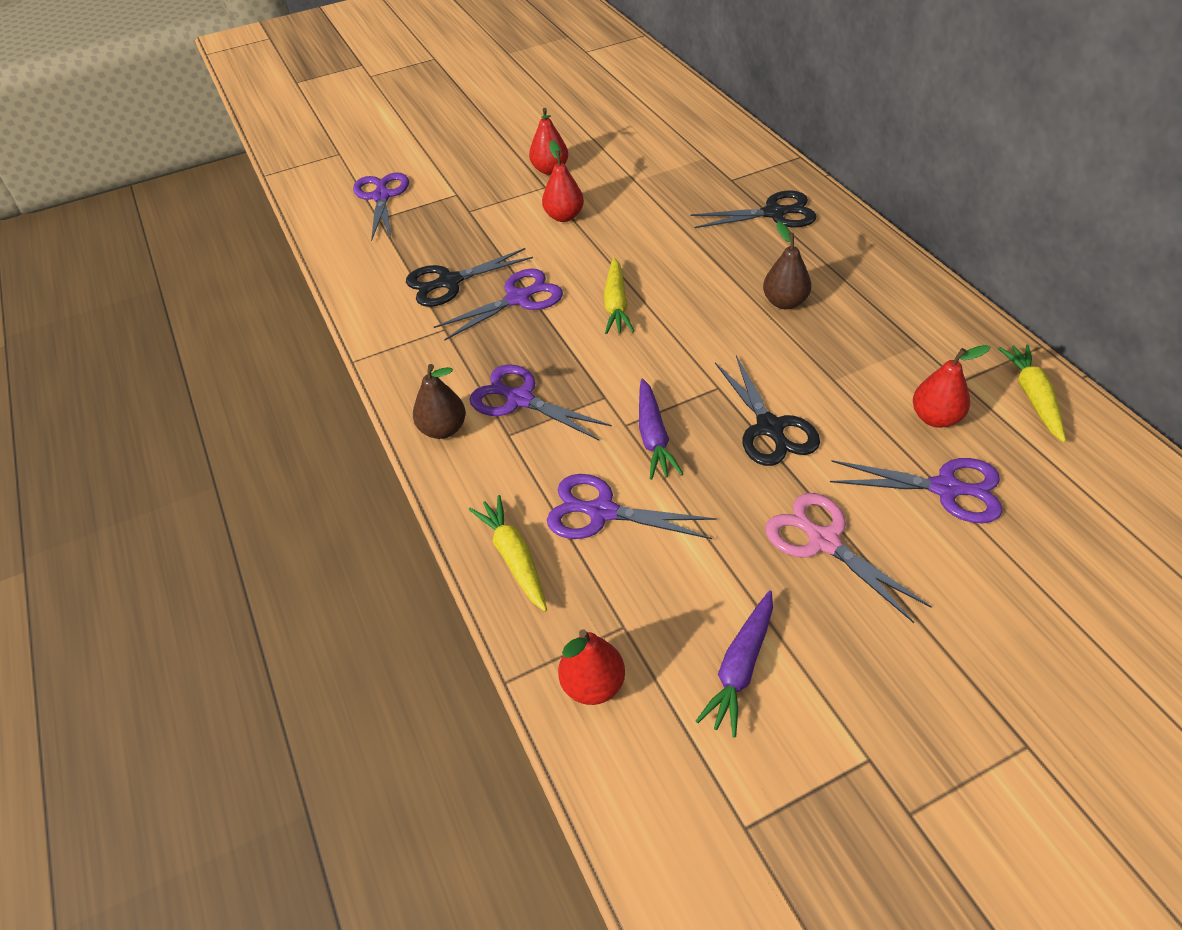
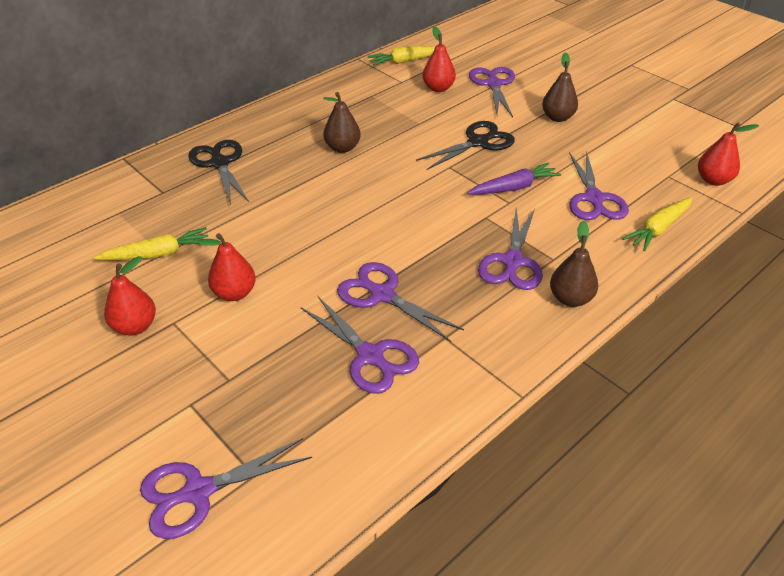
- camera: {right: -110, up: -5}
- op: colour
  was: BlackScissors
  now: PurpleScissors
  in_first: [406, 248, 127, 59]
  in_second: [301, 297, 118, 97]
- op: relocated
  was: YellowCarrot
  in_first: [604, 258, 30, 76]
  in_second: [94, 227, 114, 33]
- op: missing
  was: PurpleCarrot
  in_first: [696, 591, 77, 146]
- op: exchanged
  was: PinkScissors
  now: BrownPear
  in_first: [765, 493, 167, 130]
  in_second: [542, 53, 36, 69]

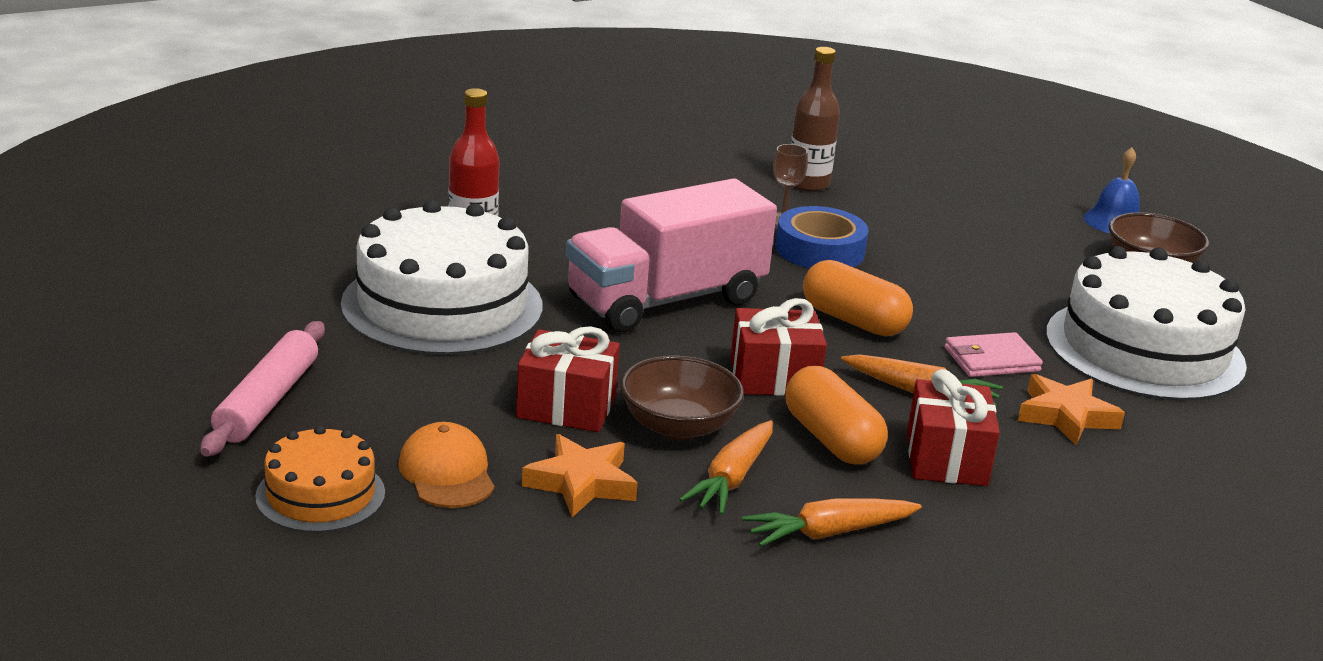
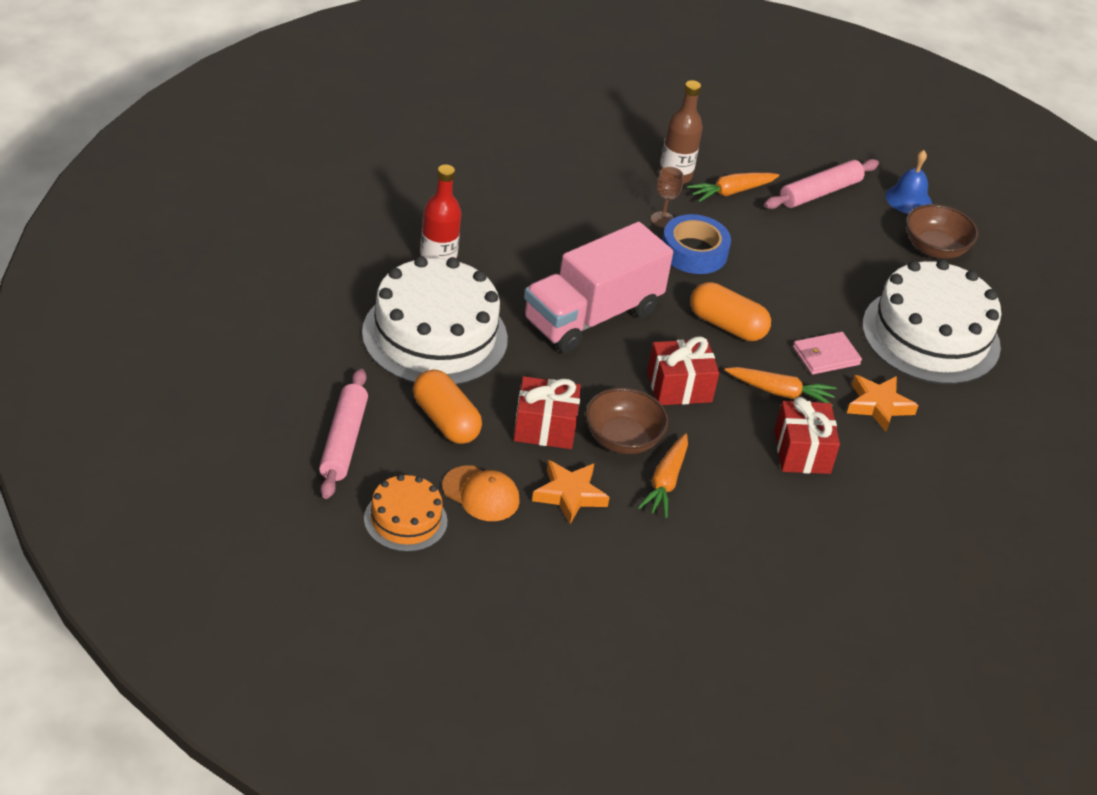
- camera: {right: -10, up: 15}
- op: spun
  was: OrangeCap
  in_first: [398, 422, 97, 86]
  in_second: [442, 465, 78, 56]
  clockwise: 150
- op: relocated
  was: OrangeCarrot
  in_first: [742, 498, 180, 49]
  in_second: [687, 173, 92, 29]
- op: relocated
  was: OrangeCapsule
  in_first: [785, 366, 103, 99]
  in_second: [413, 370, 69, 74]
- op: appeared
  now: PinkRollingPin
  in_second: [764, 159, 115, 50]

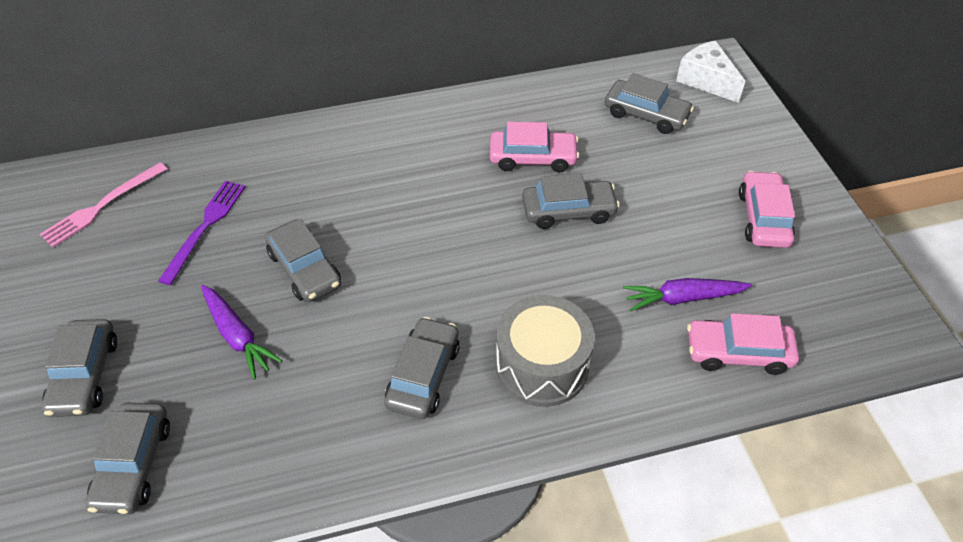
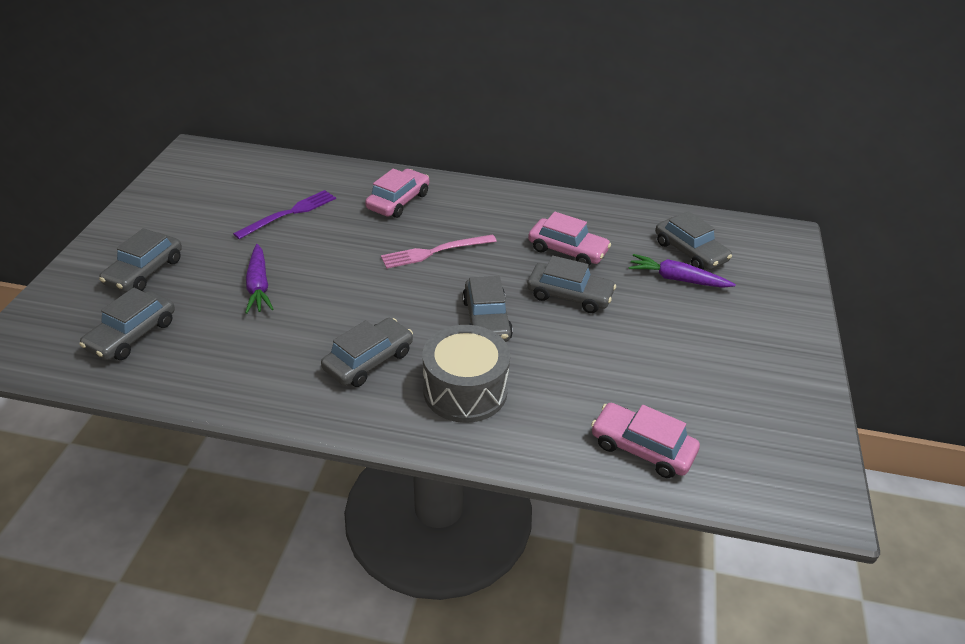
- camera: {right: 25, up: -10}
- op: relocated
  was: PinkFork
  in_first: [40, 163, 127, 84]
  in_second: [381, 235, 116, 34]
- op: relocated
  was: GreyCar
  in_first: [265, 219, 76, 83]
  in_second: [462, 276, 51, 66]
- op: relocated
  was: PurpleCarrot
  in_first: [623, 278, 129, 33]
  in_second: [629, 254, 107, 34]
- op: missing
  was: WhiteCheese
  in_first: [676, 40, 69, 63]
- op: relocated
  was: PinkCar
  in_first: [739, 171, 56, 77]
  in_second: [365, 169, 64, 49]

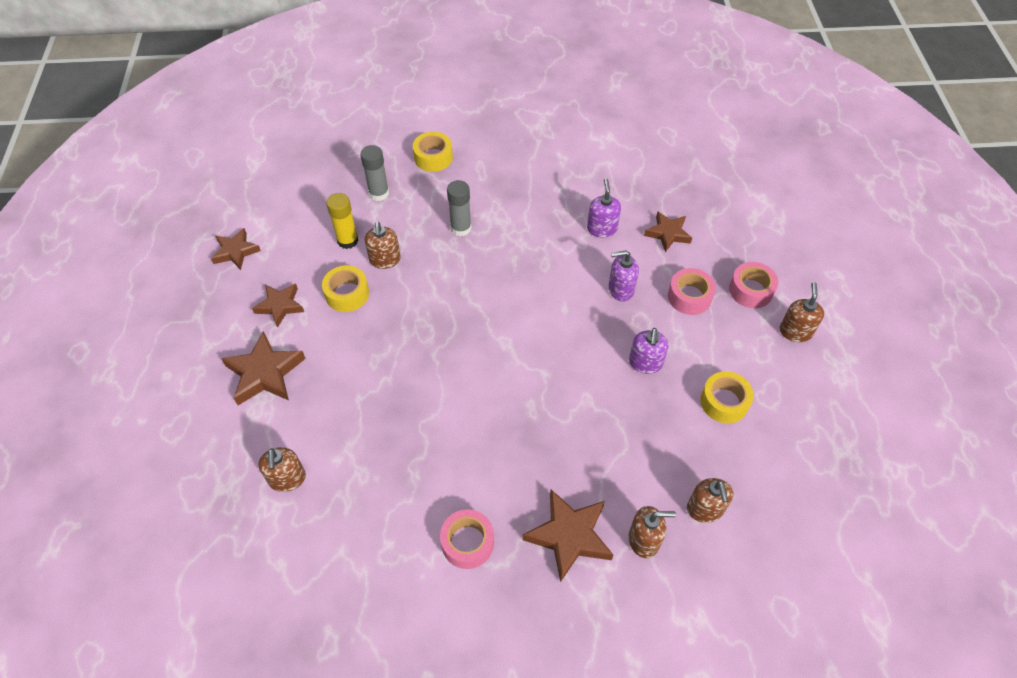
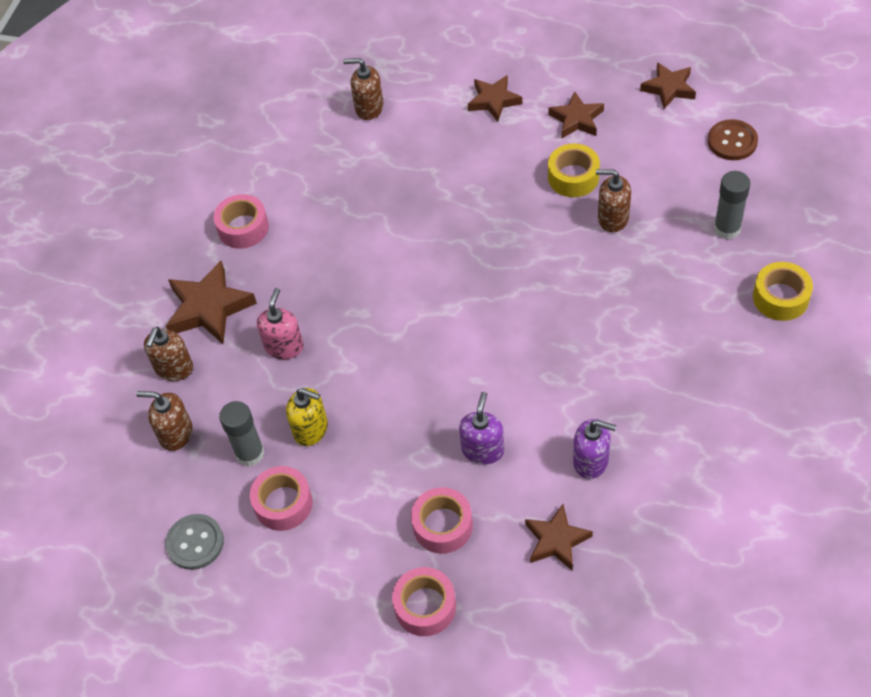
- camera: {right: 115, up: 0}
- op: size
  was: BrownStar
  in_first: [221, 331, 85, 74]
  in_second: [468, 75, 54, 47]
  ratio: 0.65
- op: missing
  was: YellowGlueStick
  in_first: [326, 193, 33, 56]
- op: relocated
  was: GreyGlueStick
  in_first: [447, 180, 25, 56]
  in_second: [219, 401, 46, 66]
- op: missing
  was: PurpleSoapDispenser
  in_first: [629, 328, 40, 46]
- op: colour
  was: YellowTape
  now: PinkTape
  in_first: [701, 371, 53, 53]
  in_second: [250, 466, 63, 65]
- op: missing
  was: BrownSoapDispenser
  in_first: [780, 282, 44, 60]
- op: appeared
  now: GreyButton
  in_second: [165, 514, 59, 56]
- op: appeared
  now: PinkSoapDispenser
  in_second: [257, 288, 47, 71]
- op: appeared
  now: YellowSoapDispenser
  in_second: [286, 388, 42, 58]
- op: appeared
  now: BrownButton
  in_second: [708, 119, 50, 41]

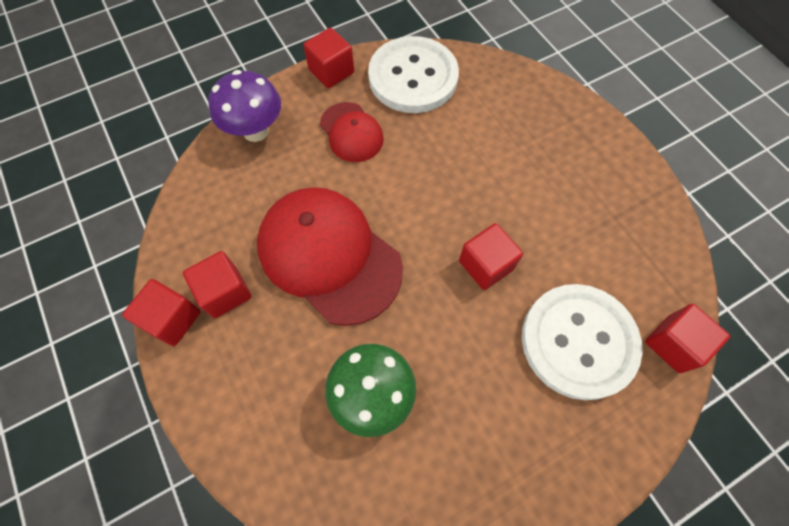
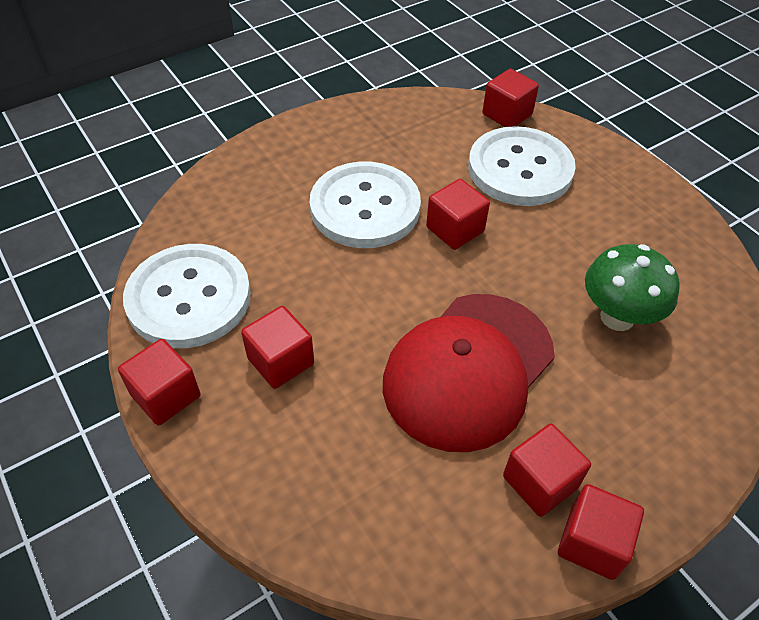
- camera: {right: -95, up: -15}
- op: missing
  was: PurpleMushroom
  in_first: [208, 70, 73, 72]
- op: exchanged
  was: RedCap
  now: RedCube
  in_first: [320, 102, 64, 60]
  in_second: [241, 306, 73, 83]
- op: appeared
  now: WhiteButton
  in_second: [310, 162, 111, 86]

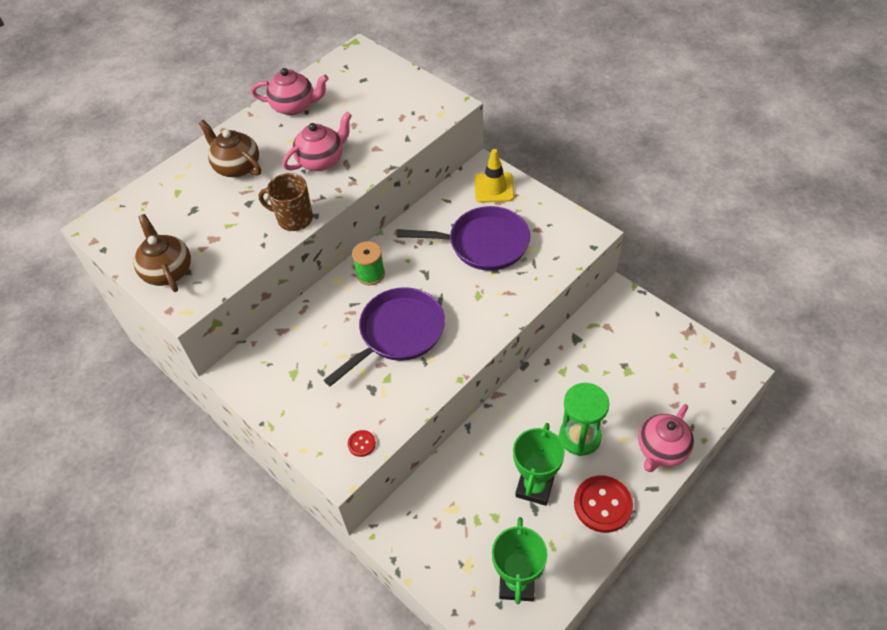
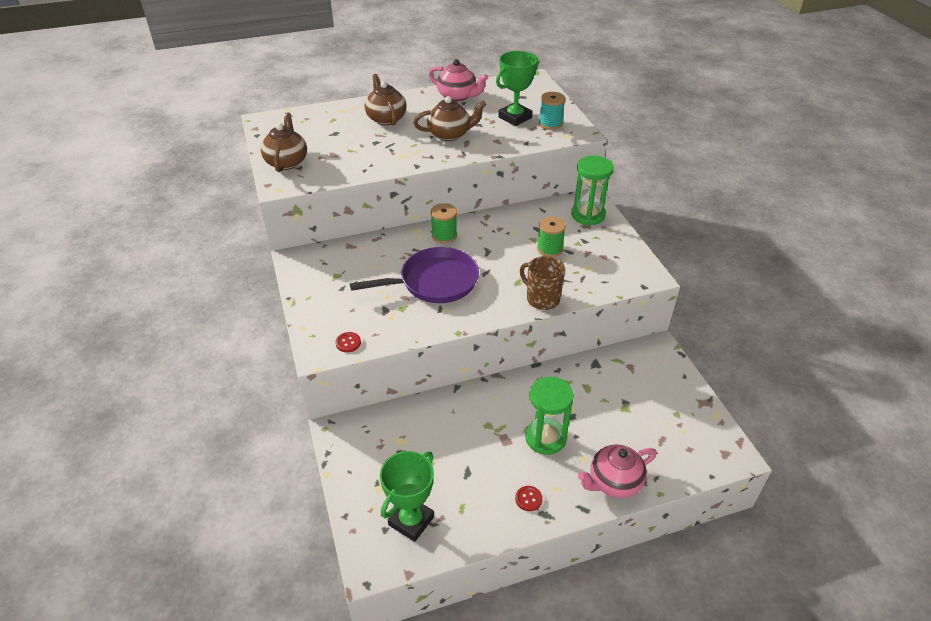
- camera: {right: 25, up: -10}
- op: relocated
  was: BrownMug
  in_first: [258, 173, 55, 58]
  in_second: [520, 256, 45, 54]
- op: colour
  was: PinkTeapot
  now: BrownTeapot
  in_first: [282, 112, 70, 59]
  in_second: [413, 96, 73, 45]
- op: exchanged
  was: PurplePan
  now: GreenSpool
  in_first: [397, 206, 133, 65]
  in_second: [537, 216, 29, 41]
- op: exchanged
  was: YellowTrafficCone
  now: GreenHourglass
  in_first: [474, 149, 40, 54]
  in_second: [571, 156, 43, 70]
- op: relocated
  was: GreenTrophy
  in_first: [513, 423, 52, 83]
  in_second: [496, 51, 43, 75]
- op: size
  was: RedButton
  in_first: [574, 475, 59, 58]
  in_second: [515, 486, 28, 25]
  ratio: 0.47
- op: appeared
  now: TurquoiseSpool
  in_second: [539, 92, 27, 38]

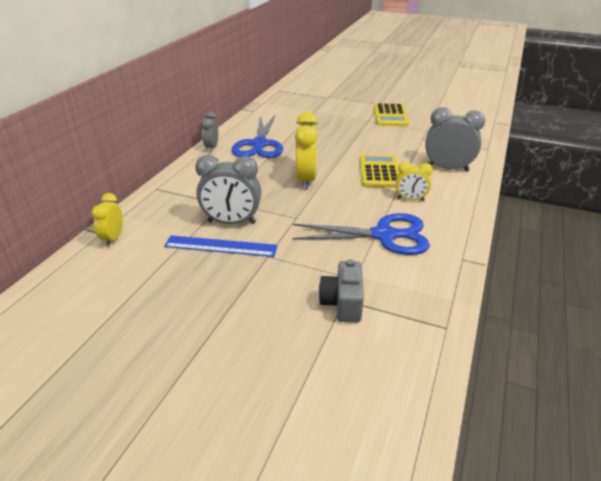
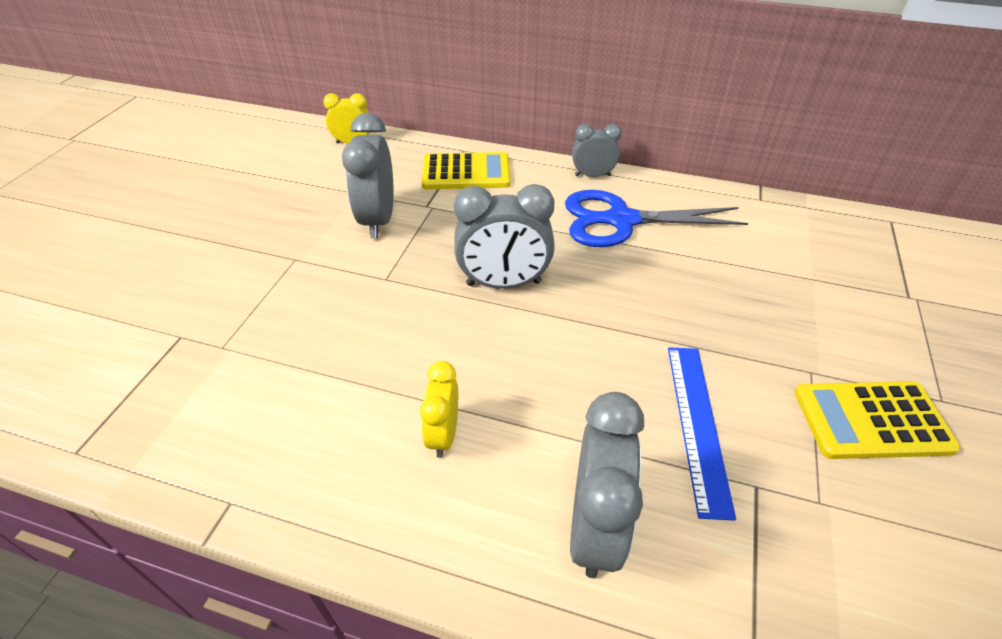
- camera: {right: 85, up: 10}
- op: relocated
  was: BlueRuler
  in_first: [164, 235, 114, 22]
  in_second: [668, 347, 68, 174]
- op: missing
  was: BlueScissors
  in_first: [292, 213, 138, 42]
- op: colour
  was: YellowClock
  now: GreyClock
  in_first: [295, 112, 23, 77]
  in_second: [454, 184, 101, 105]
- op: missing
  was: GreyCamera
  in_first: [319, 259, 45, 64]
- op: relocated
  was: YellowCalculator
  in_first: [360, 155, 39, 33]
  in_second: [421, 152, 89, 37]

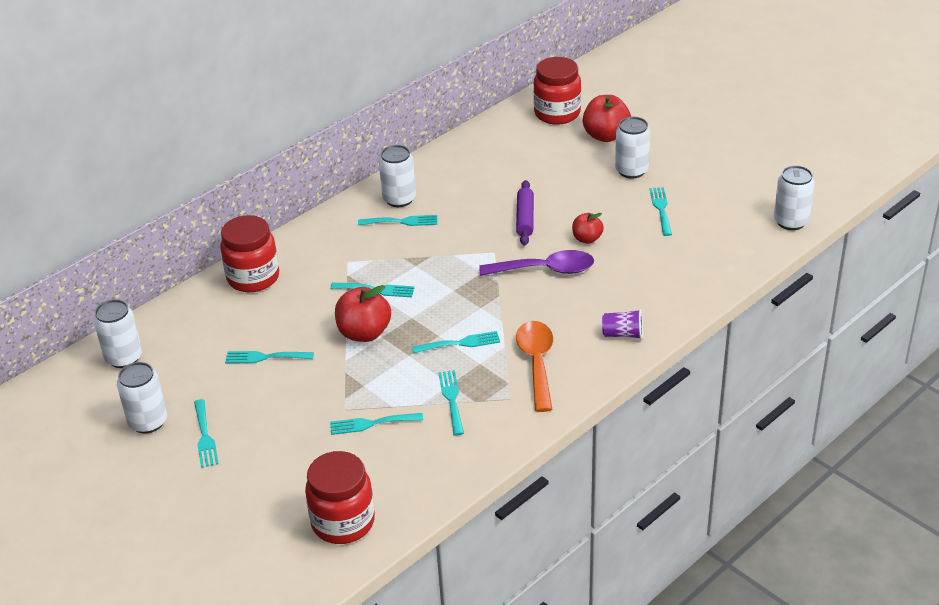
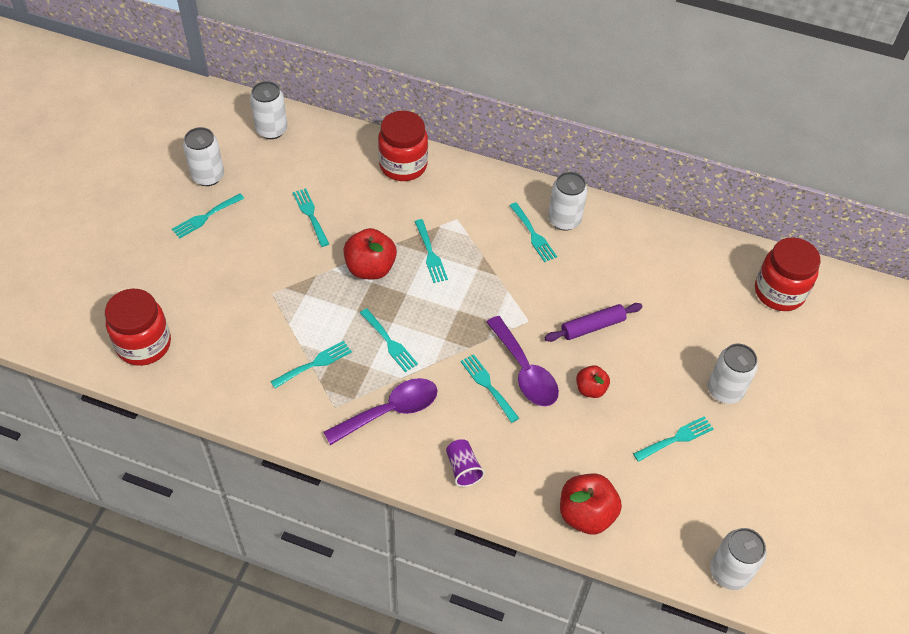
- camera: {right: 60, up: 15}
- op: relocated
  was: TurquoiseFork
  in_first: [330, 413, 93, 22]
  in_second: [460, 354, 59, 69]
- op: colour
  was: OrangeSpoon
  now: PurpleSpoon
  in_first: [516, 321, 37, 91]
  in_second: [323, 378, 115, 67]
- op: relocated
  was: RedApple
  in_first: [583, 95, 48, 47]
  in_second: [560, 474, 62, 61]

